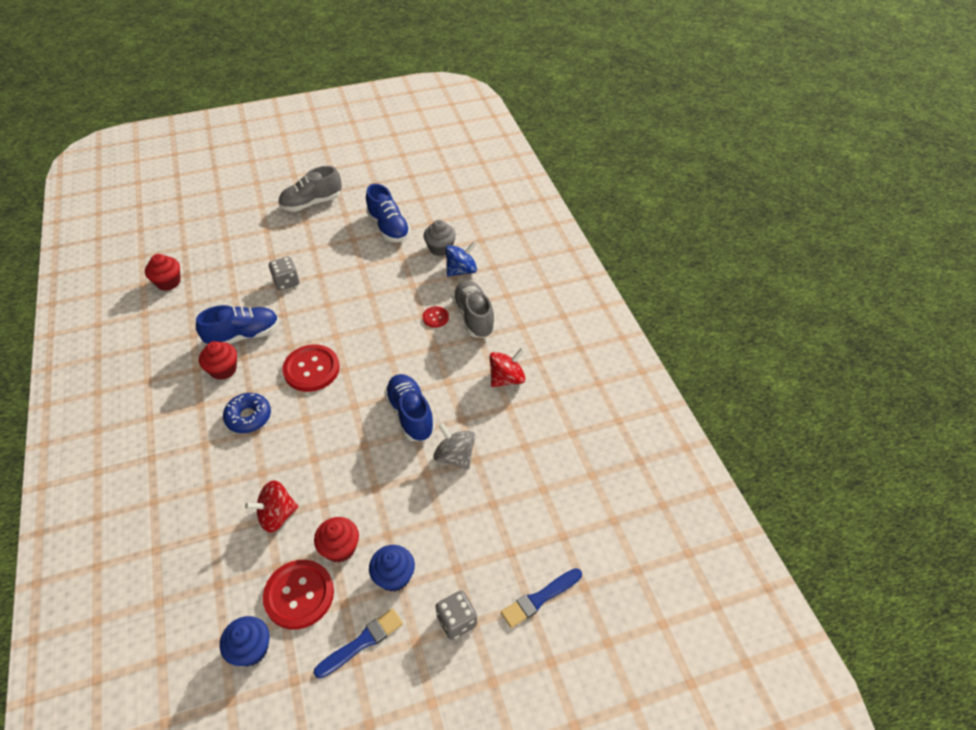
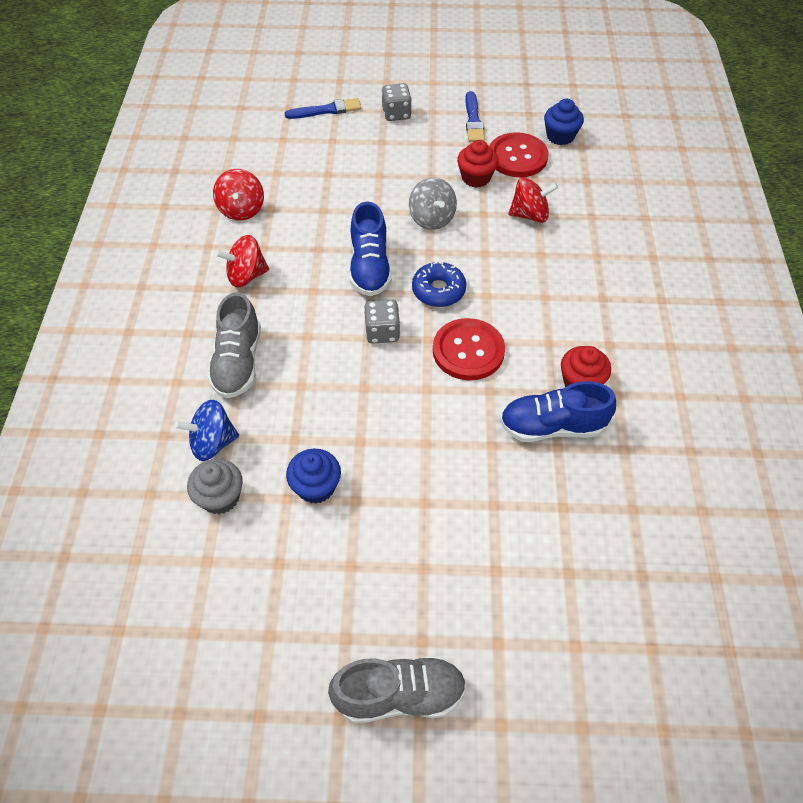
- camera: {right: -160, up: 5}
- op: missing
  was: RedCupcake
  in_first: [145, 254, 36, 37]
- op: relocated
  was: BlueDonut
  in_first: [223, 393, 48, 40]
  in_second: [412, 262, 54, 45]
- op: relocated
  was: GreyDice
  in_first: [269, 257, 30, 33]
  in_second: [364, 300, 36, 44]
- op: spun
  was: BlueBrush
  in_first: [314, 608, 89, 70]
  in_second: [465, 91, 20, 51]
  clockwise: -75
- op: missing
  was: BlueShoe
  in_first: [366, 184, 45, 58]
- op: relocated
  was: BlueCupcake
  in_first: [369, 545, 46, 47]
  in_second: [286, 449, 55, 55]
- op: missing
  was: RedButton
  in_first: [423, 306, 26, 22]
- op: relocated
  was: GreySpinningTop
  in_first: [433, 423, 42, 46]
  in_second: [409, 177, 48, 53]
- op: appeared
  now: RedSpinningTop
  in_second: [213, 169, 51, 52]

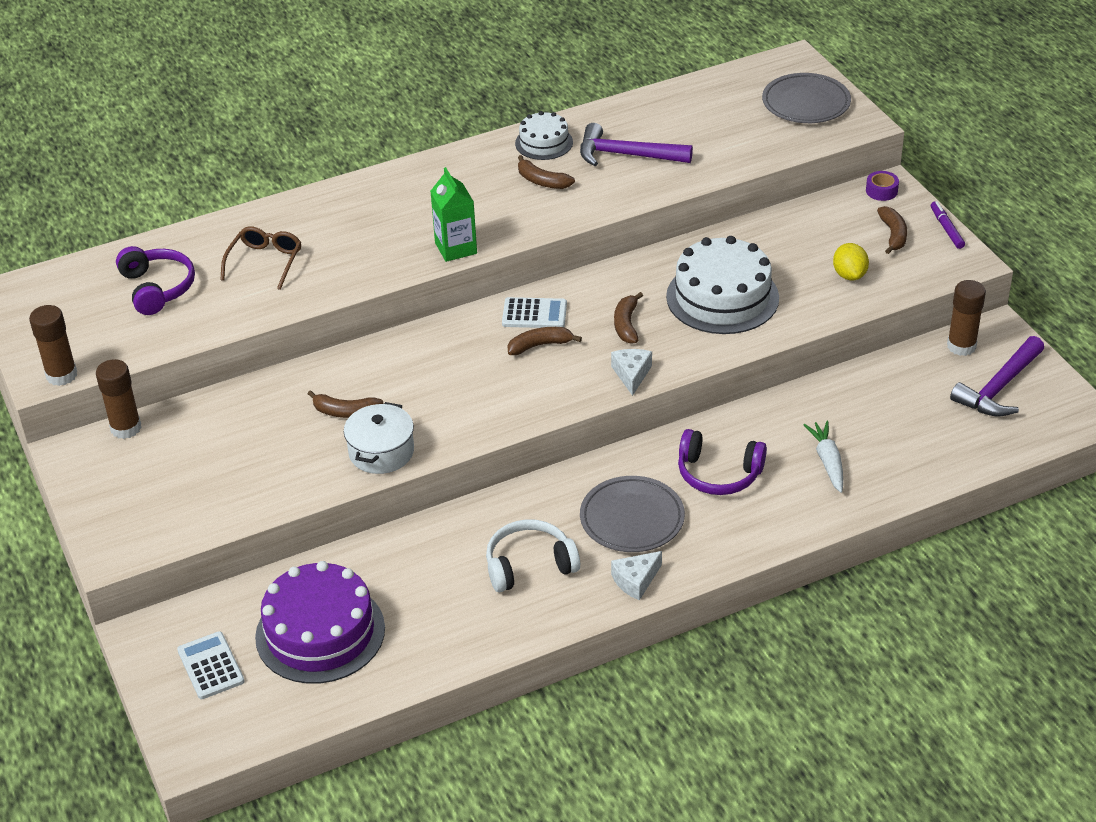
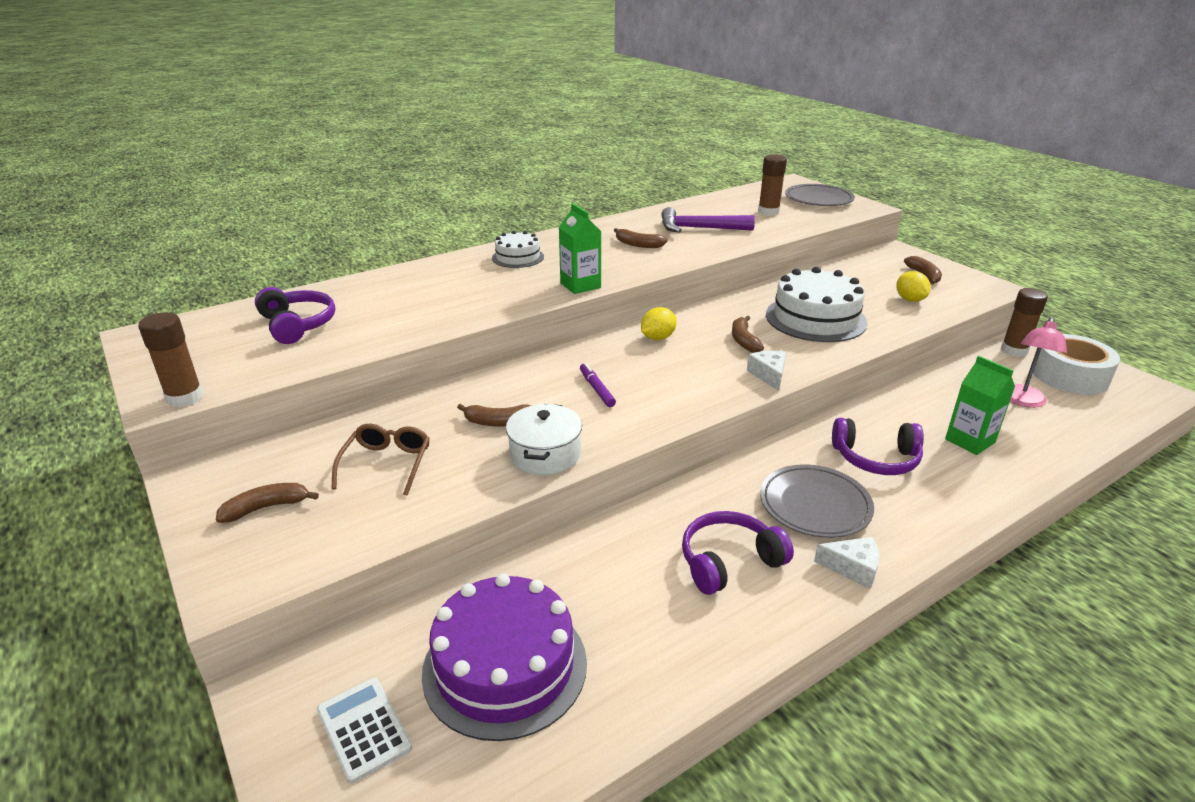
- camera: {right: -10, up: -10}
- op: relocated
  was: BrownGlueStick
  in_first: [96, 359, 46, 80]
  in_second: [758, 154, 29, 62]
- op: relocated
  was: BrownGlasses
  in_first: [220, 226, 82, 64]
  in_second: [331, 424, 99, 71]
- op: colour
  was: WhiteHeadphones
  now: PurpleHeadphones
  in_first: [486, 519, 94, 73]
  in_second: [682, 511, 112, 84]
- op: exchanged
  was: WhiteCalculator
  now: YellowLemon
  in_first: [502, 297, 65, 31]
  in_second: [641, 307, 36, 33]
- op: relocated
  was: BrownBanana
  in_first: [508, 327, 74, 28]
  in_second: [216, 483, 103, 40]
- op: relocated
  was: WhiteCake
  in_first: [515, 111, 58, 49]
  in_second: [492, 231, 52, 37]
- op: spun
  was: WhiteCheese
  in_first: [611, 551, 51, 49]
  in_second: [814, 537, 65, 52]
  clockwise: -120
- op: exchanged
  was: WhiteCarrot
  now: GreenCarton
  in_first: [803, 421, 40, 72]
  in_second: [945, 356, 70, 99]
- op: missing
  was: PurpleTape
  in_first: [866, 171, 33, 30]
- op: relocated
  was: PurpleMarker
  in_first: [931, 201, 34, 48]
  in_second: [580, 363, 36, 44]
- op: exchanged
  was: PurpleHammer
  now: WhiteTape
  in_first: [950, 336, 94, 81]
  in_second: [1033, 334, 87, 61]
- op: appeared
  now: PinkLamp
  in_second: [1010, 317, 57, 91]

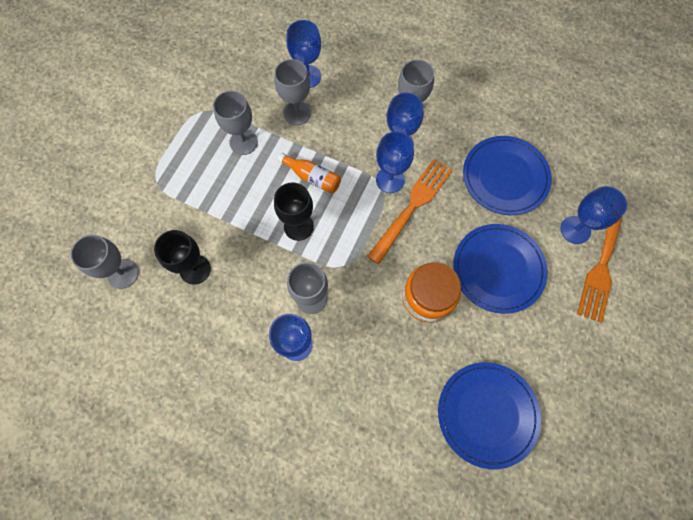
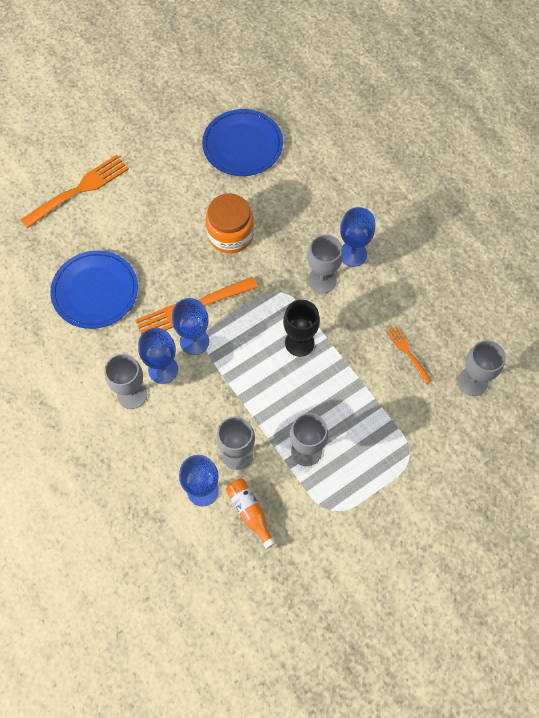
- camera: {right: -150, up: -5}
- op: exchanged
  was: BlackGoblet
  now: OrangeFork
  in_first: [154, 230, 57, 55]
  in_second: [386, 326, 46, 58]
- op: relocated
  was: OrangeBottle
  in_first: [277, 153, 64, 41]
  in_second: [226, 479, 49, 70]
- op: missing
  was: BluePlate
  in_first: [453, 224, 95, 90]
- op: missing
  was: BlueGoblet
  in_first: [560, 186, 67, 58]

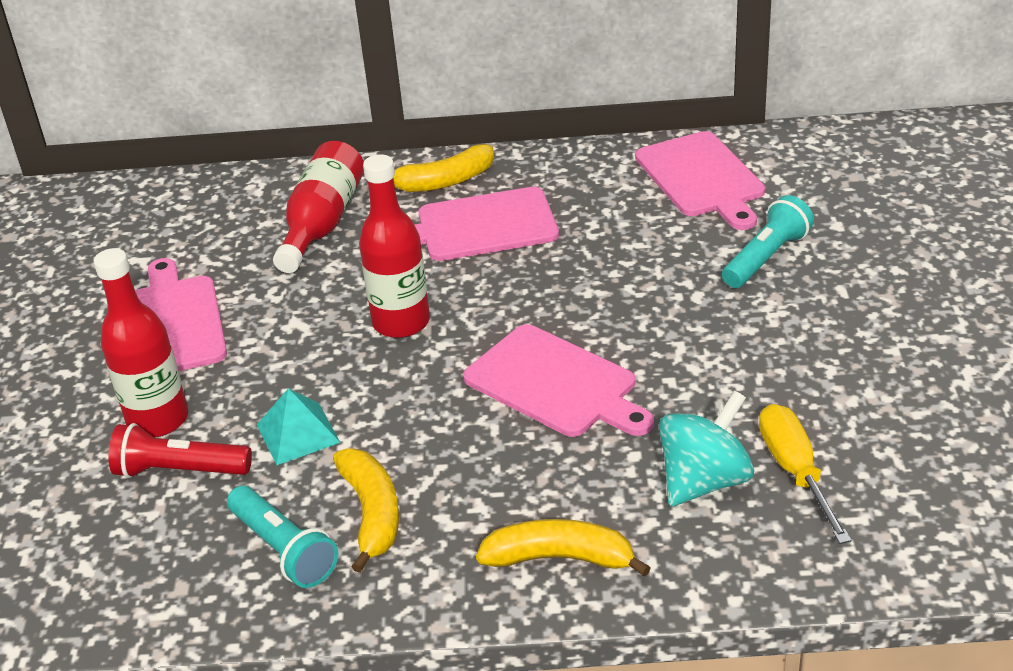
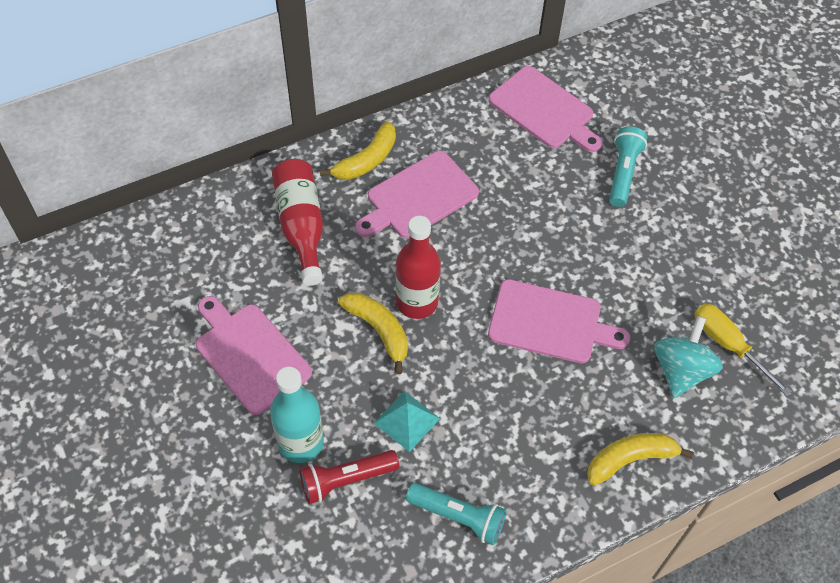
- camera: {right: -30, up: 20}
- op: colour
  was: RedBottle
  now: TurquoiseBottle
  in_first: [94, 248, 94, 190]
  in_second: [270, 367, 54, 96]
- op: relocated
  was: YellowBanana
  in_first: [333, 448, 66, 125]
  in_second: [338, 292, 70, 82]

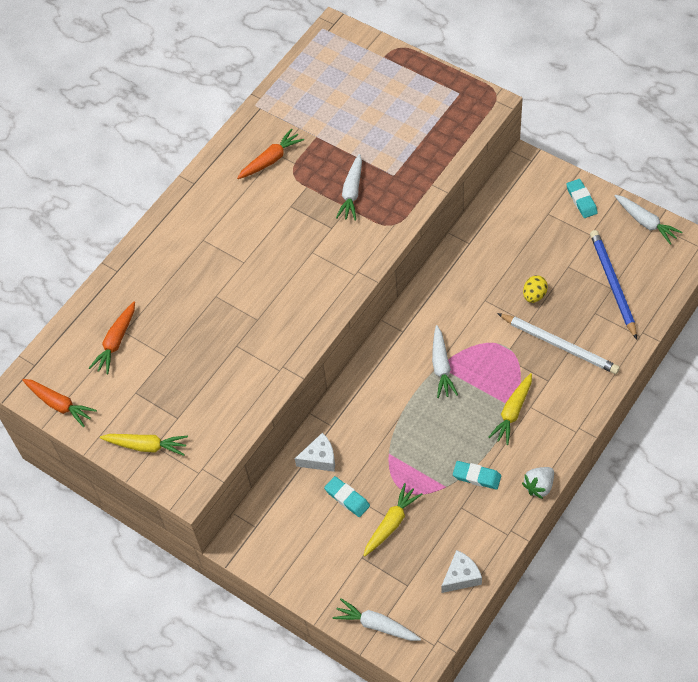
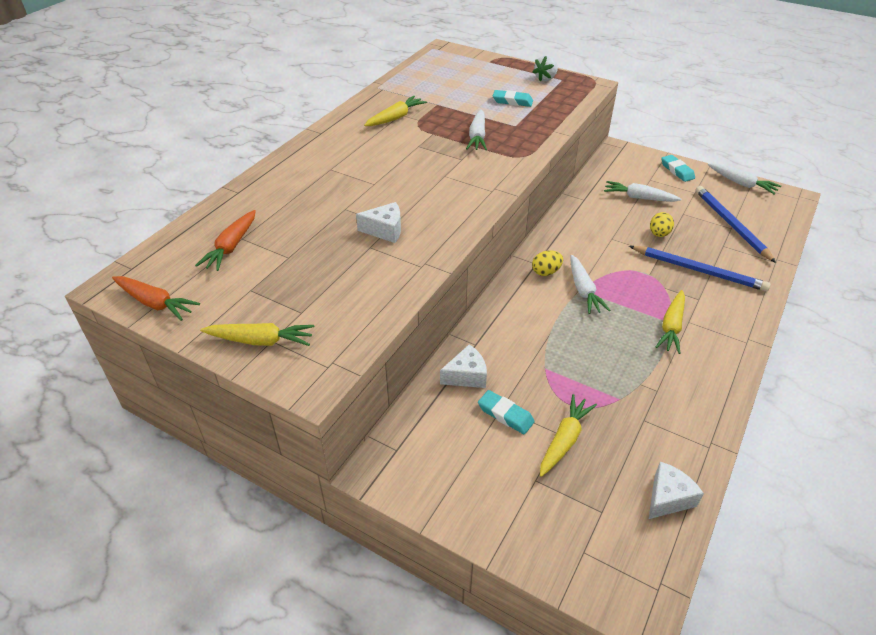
- camera: {right: -10, up: -15}
- op: colour
  was: OrangeCarrot
  now: YellowCarrot
  in_first: [237, 128, 67, 51]
  in_second: [364, 96, 63, 30]
- op: relocated
  was: WhiteCarrot
  in_first: [333, 598, 88, 43]
  in_second: [604, 181, 77, 21]
- op: relocated
  was: TurquoiseEraser
  in_first: [453, 461, 48, 29]
  in_second: [493, 90, 40, 17]
- op: colour
  was: WhitePencil
  now: BluePencil
  in_first: [497, 313, 123, 61]
  in_second: [629, 246, 142, 46]
- op: relocated
  was: WhiteStrawberry
  in_first: [522, 467, 32, 32]
  in_second: [533, 55, 25, 26]
- op: appeared
  now: WhiteCheese
  in_second: [356, 202, 45, 41]
- op: appeared
  now: YellowEgg
  in_second: [532, 251, 31, 25]

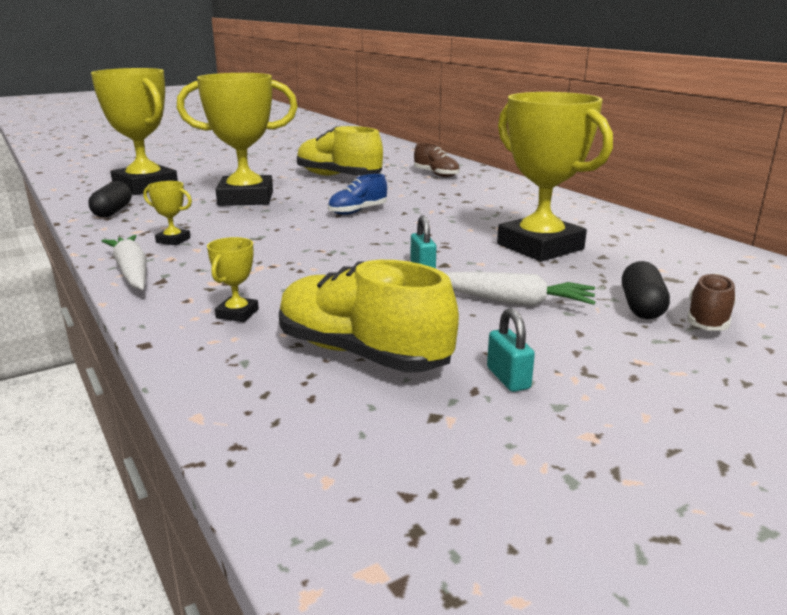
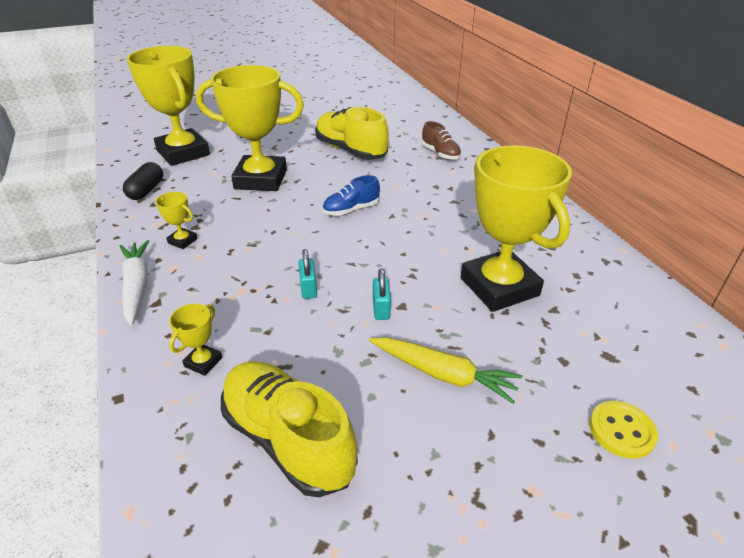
- camera: {right: 10, up: 15}
- op: colour
  was: WhiteCarrot
  now: YellowCarrot
  in_first: [444, 272, 152, 34]
  in_second: [369, 337, 153, 67]
- op: relocated
  was: TurquoisePadlock
  in_first: [487, 308, 48, 84]
  in_second: [298, 249, 19, 50]
- op: missing
  was: BlackCapsule
  in_first: [622, 261, 48, 58]
- op: exchanged
  was: BrownShoe
  now: YellowButton
  in_first: [687, 273, 49, 58]
  in_second: [589, 401, 69, 58]

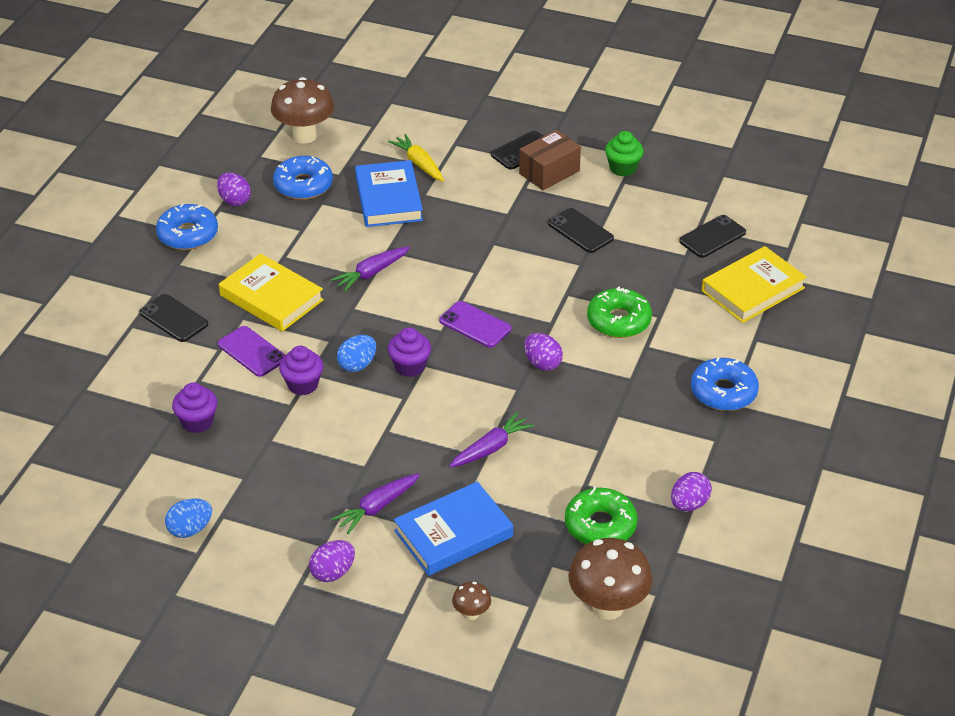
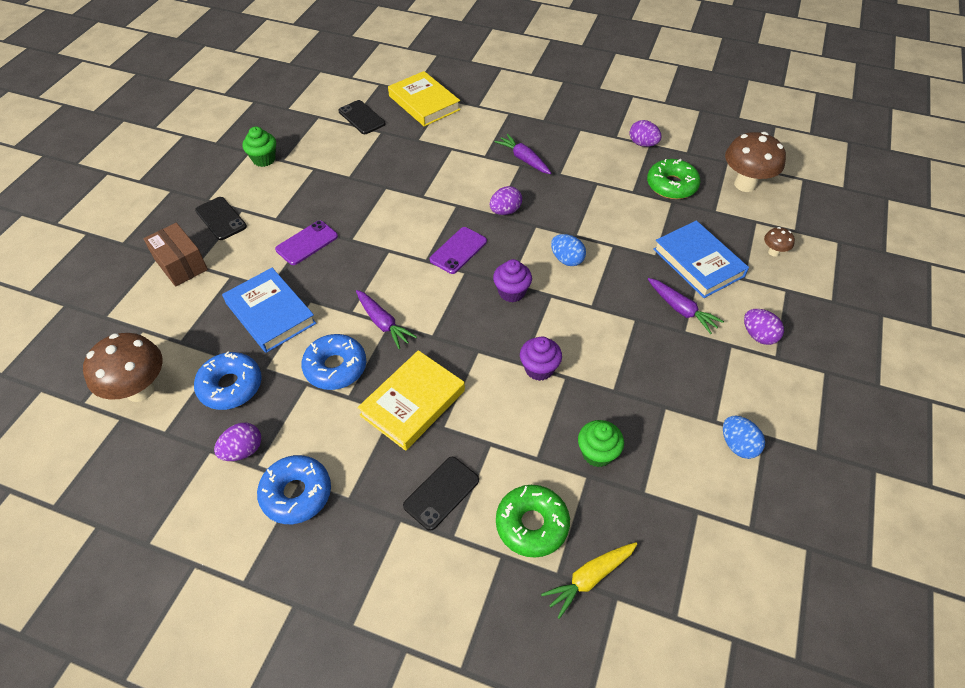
- camera: {right: -90, up: 10}
- op: colour
  was: PurpleCupcake
  now: GreenCupcake
  in_first: [172, 383, 45, 50]
  in_second: [578, 420, 46, 47]
- op: relocated
  was: PurplePhone
  in_first: [218, 326, 68, 51]
  in_second: [275, 221, 63, 44]
- op: relocated
  was: BlueEgg
  in_first: [337, 335, 39, 37]
  in_second: [551, 234, 35, 32]
- op: spun
  was: BlueBook
  in_first: [355, 160, 68, 67]
  in_second: [222, 268, 94, 85]
  clockwise: 60
- op: relocated
  was: YellowCarrot
  in_first: [388, 134, 56, 47]
  in_second: [541, 542, 96, 77]
- op: relocated
  was: PurpleCarrot
  in_first: [449, 412, 85, 56]
  in_second: [494, 134, 57, 40]
- op: relocated
  was: BrownBox
  in_first: [519, 130, 62, 60]
  in_second: [143, 223, 65, 64]
- op: missing
  was: BlackPhone
  in_first: [548, 208, 66, 45]
- op: relocated
  was: GreenDonut
  in_first: [587, 287, 65, 51]
  in_second: [496, 485, 74, 73]
- op: relocated
  was: BlueDonut
  in_first: [691, 357, 68, 54]
  in_second: [301, 334, 65, 56]

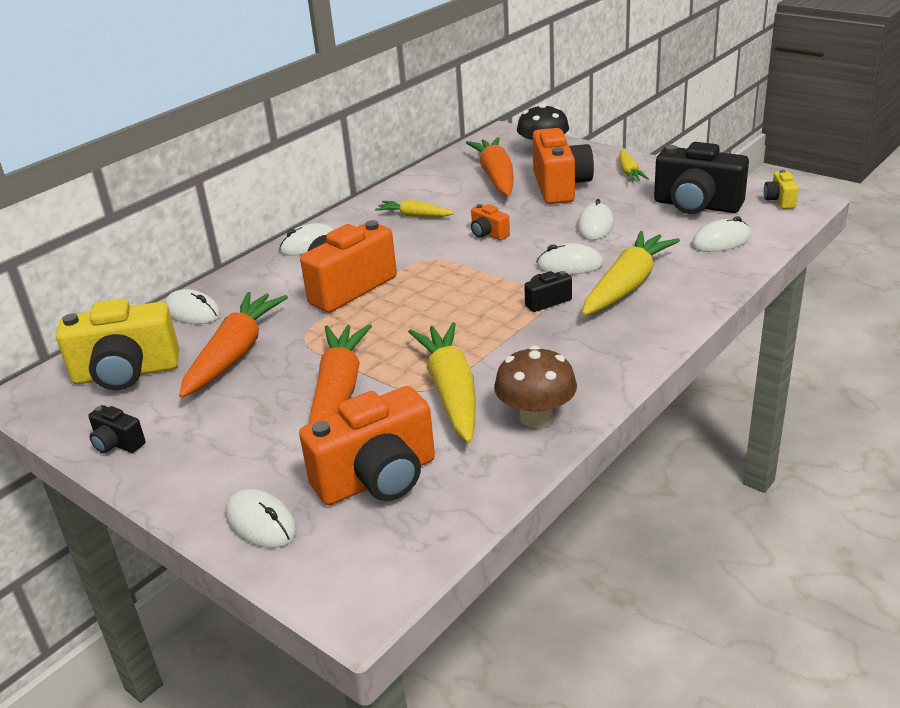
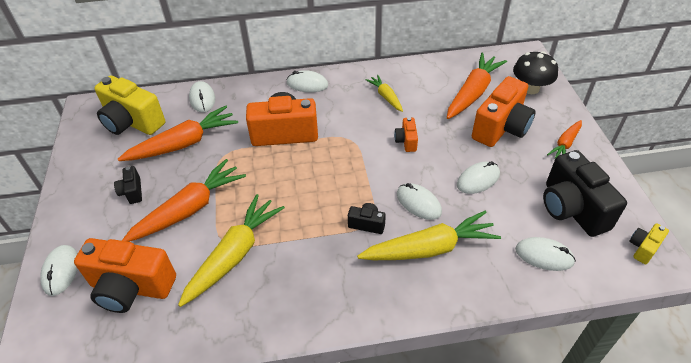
- camera: {right: 40, up: 15}
- op: relocated
  was: BlackCamera
  in_first: [88, 405, 58, 48]
  in_second: [114, 166, 28, 38]
- op: missing
  was: BrownMushroom
  in_first: [494, 346, 83, 82]
- op: colour
  was: YellowCarrot
  now: OrangeCarrot
  in_first: [619, 149, 30, 33]
  in_second: [547, 120, 35, 38]

